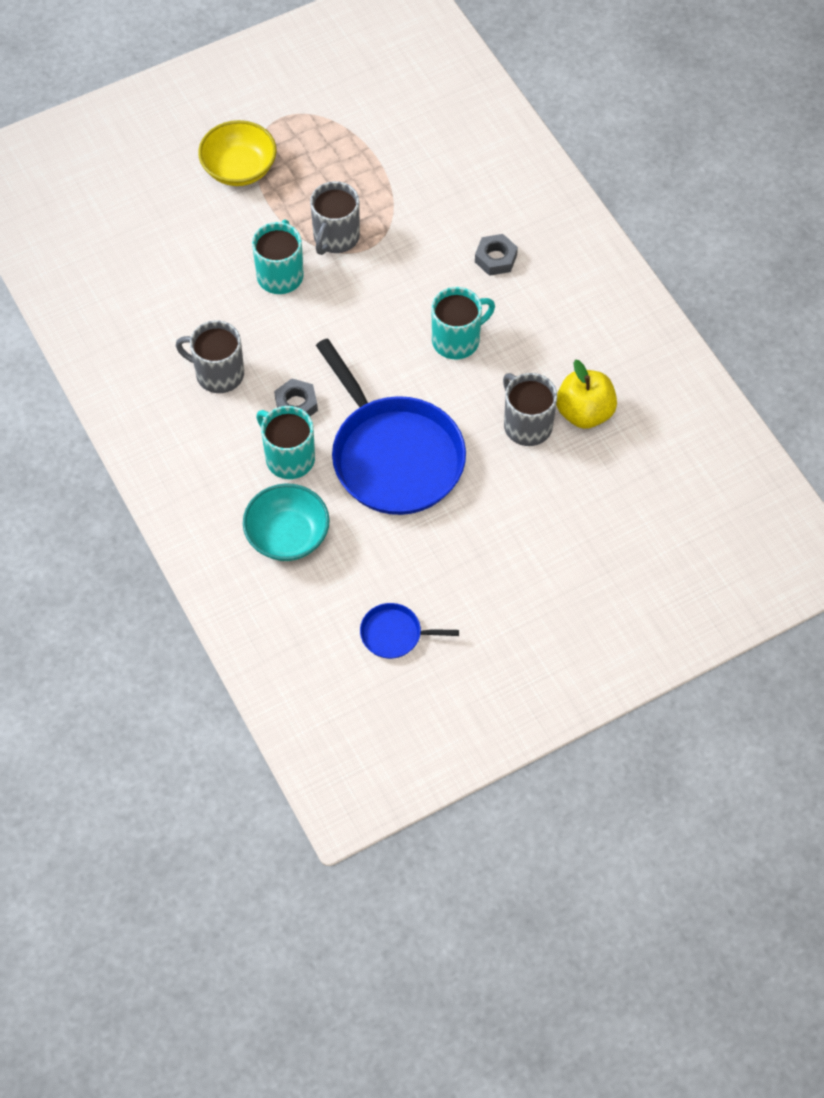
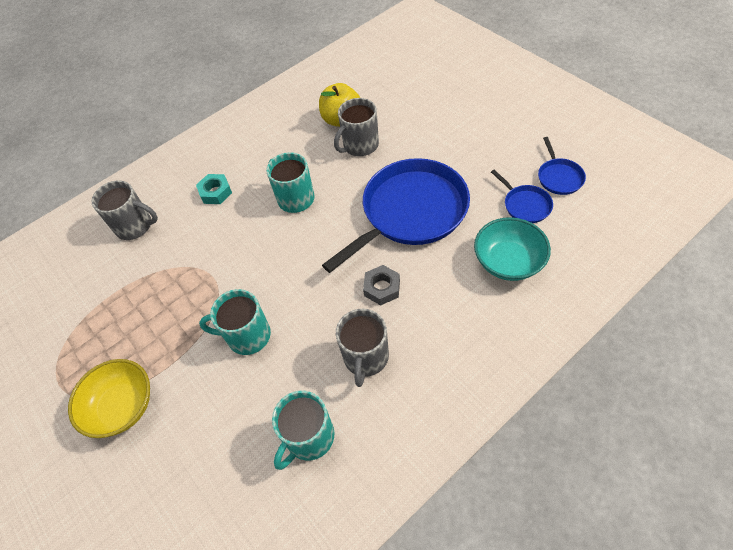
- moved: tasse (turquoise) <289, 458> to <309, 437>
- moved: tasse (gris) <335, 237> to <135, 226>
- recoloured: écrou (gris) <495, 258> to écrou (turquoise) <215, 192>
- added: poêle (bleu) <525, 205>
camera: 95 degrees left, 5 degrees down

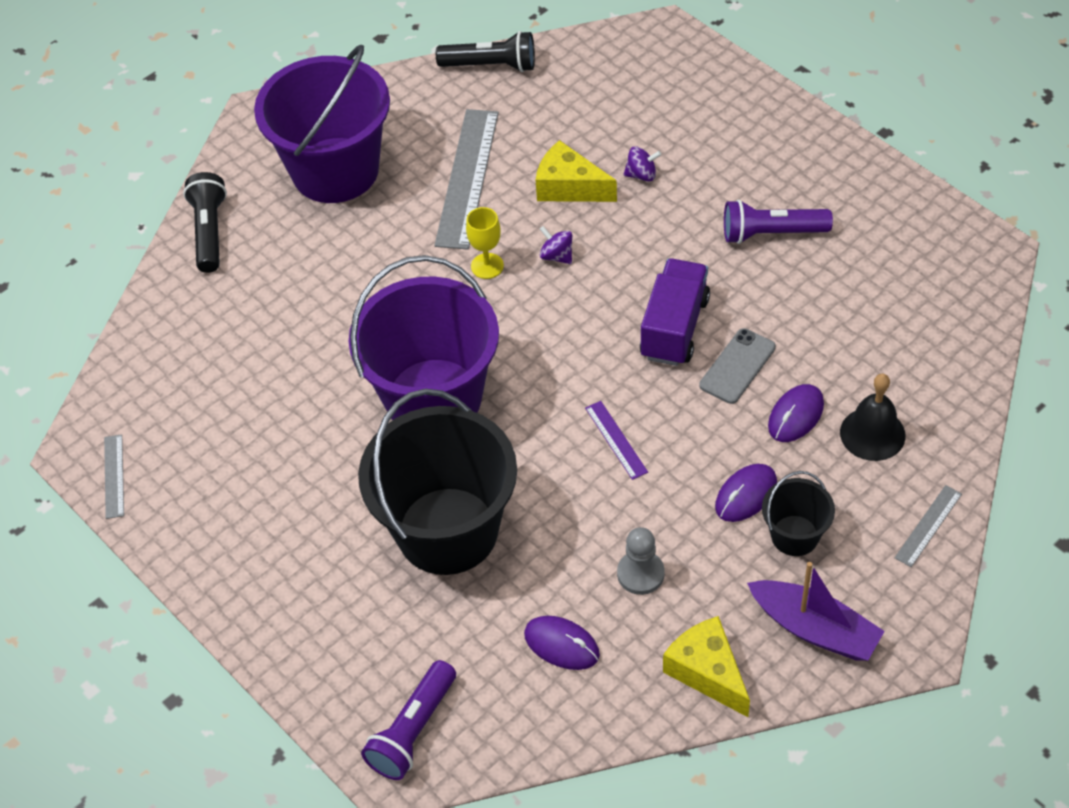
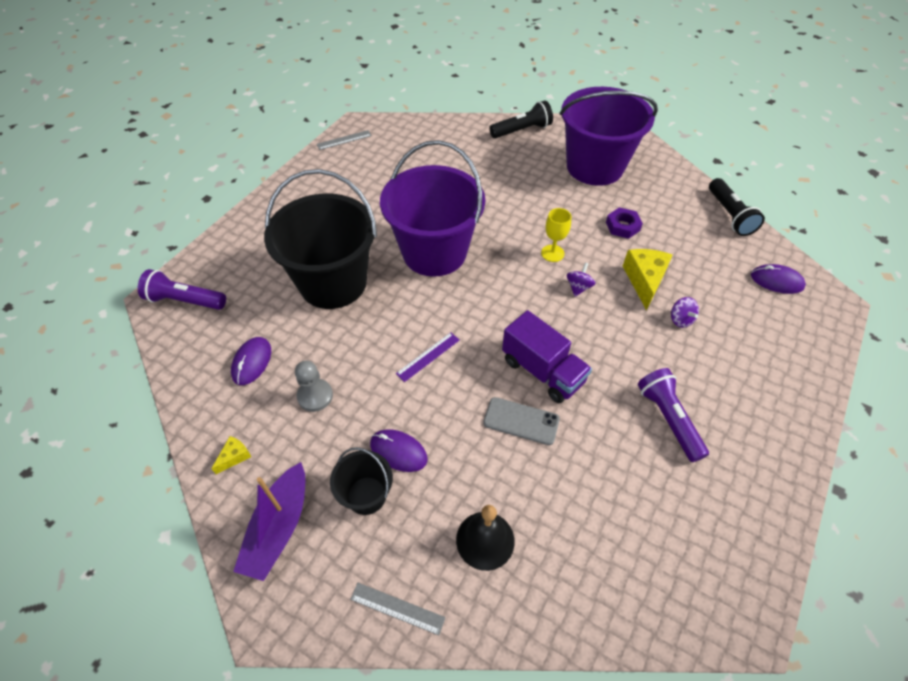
- replaced: règle (gris) <467, 178> to écrou (violet) <622, 226>
- turned: camion (violet) <674, 328> = <542, 371> 45 degrees clockwise
- resized: fromage (jaune) <707, 672> = <234, 457> x0.49
- moved: souris (violet) <795, 415> to <776, 281>
camera: 70 degrees right, 0 degrees up

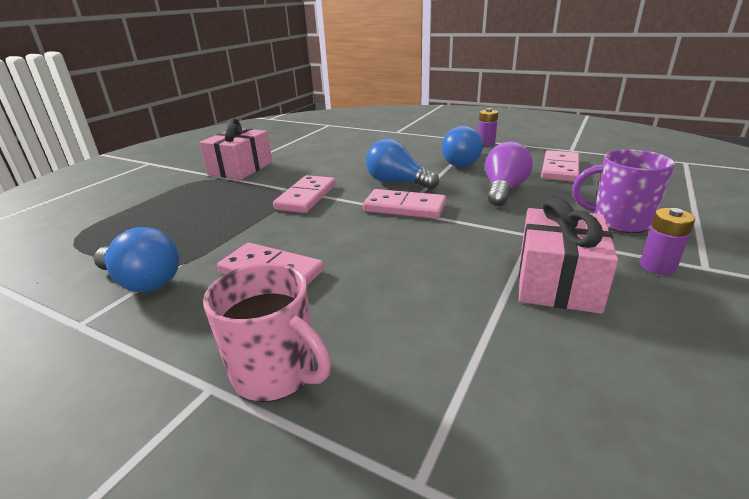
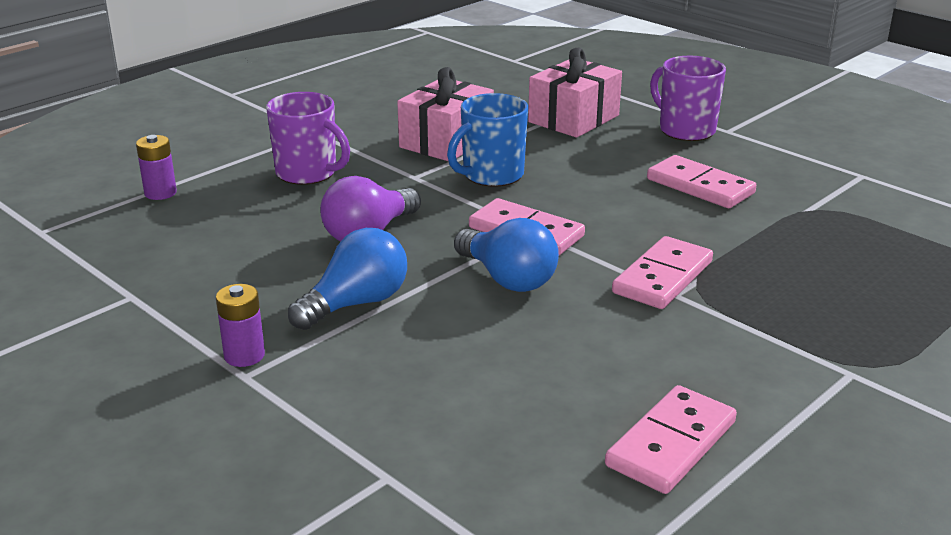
- removed: ampoule (bleu) <143, 282>
- moved: cadeau (rose) <241, 168> to <573, 119>
- recoloured: tasse (rose) <276, 373> to tasse (violet) <685, 130>
- moved: domino (rose) <559, 169> to <671, 444>
- moved: pile (violet) <657, 266> to <160, 193>
- added: tasse (bleu) <491, 175>
camera: 165 degrees left, 0 degrees up

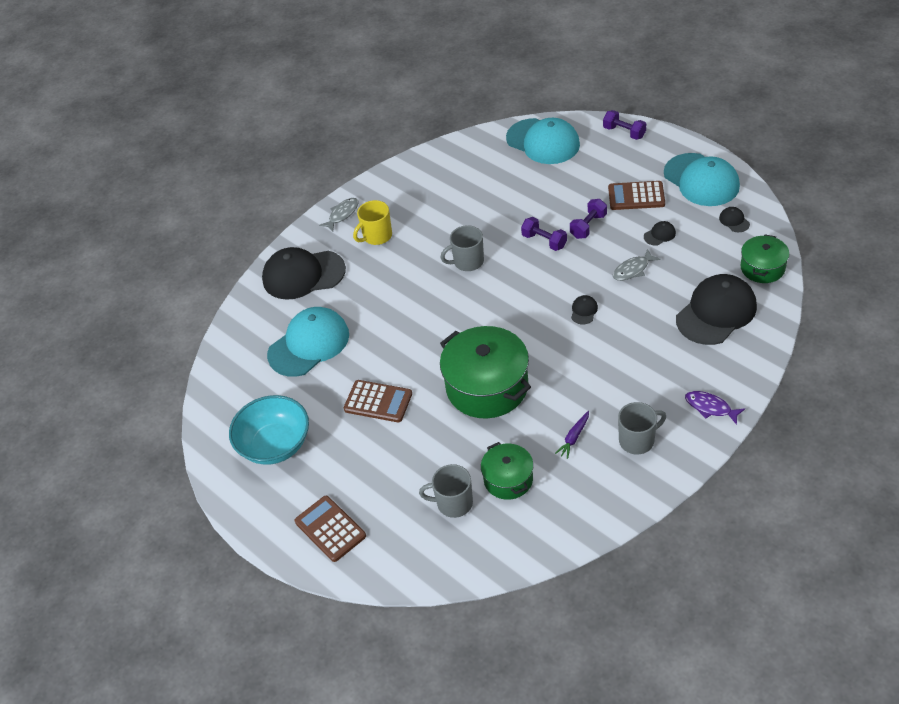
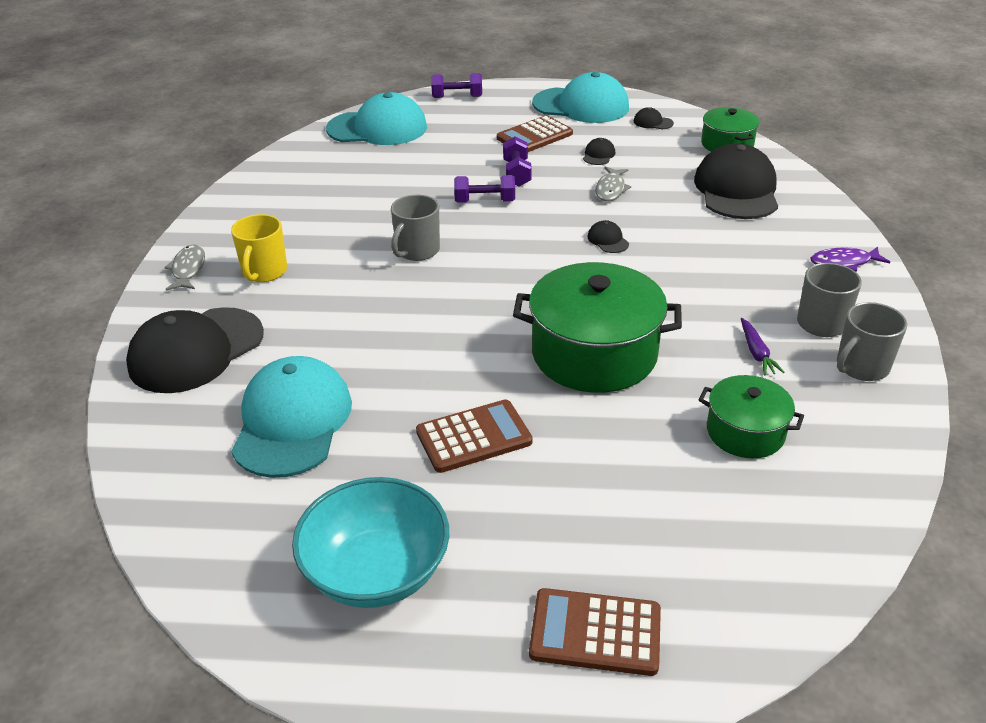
- moved: tasse (gris) <453, 503> to <861, 367>
camera: 45 degrees left, 10 degrees down

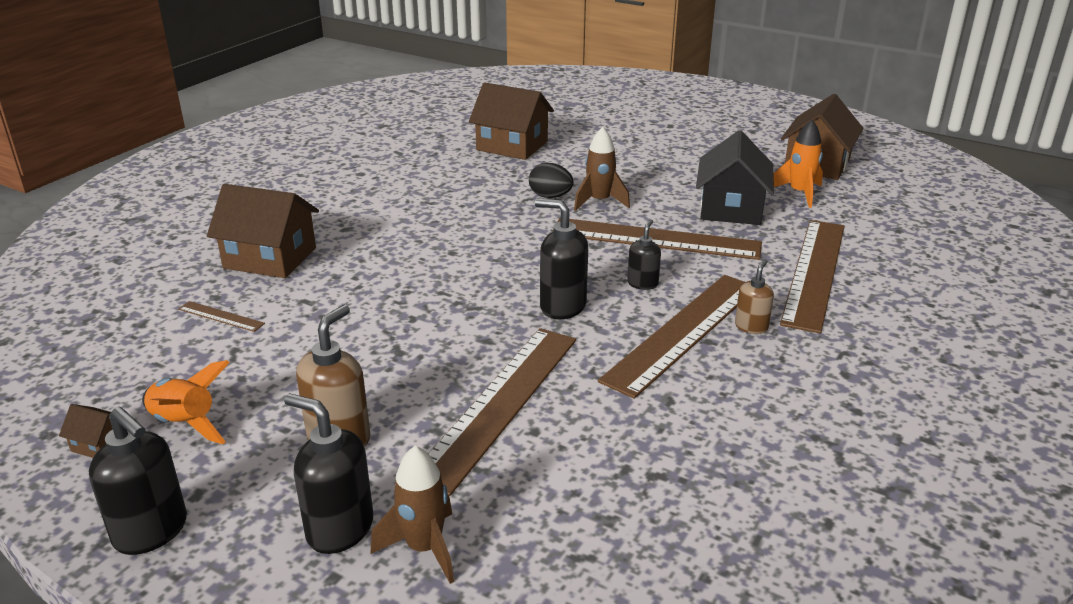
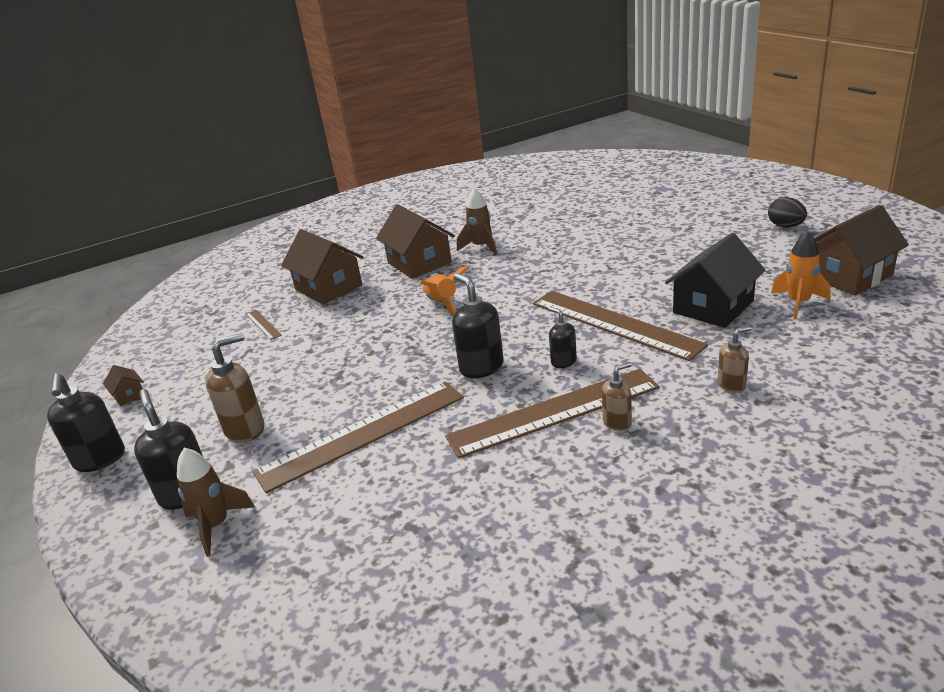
- moved: fusée (orange) <185, 424> to <443, 304>
- moved: maison (marron) <512, 146> to <419, 263>
- moved: œuf (noir) <550, 196> to <785, 226>
- moved: fusée (marron) <599, 202> to <481, 247>
- turned: distributeur de savon (noir) <642, 283> = <563, 361> 90 degrees counterclockwise
- replaced: règle (marron) <814, 272> to distributeur de savon (marron) <732, 384>
camera: 35 degrees right, 0 degrees up

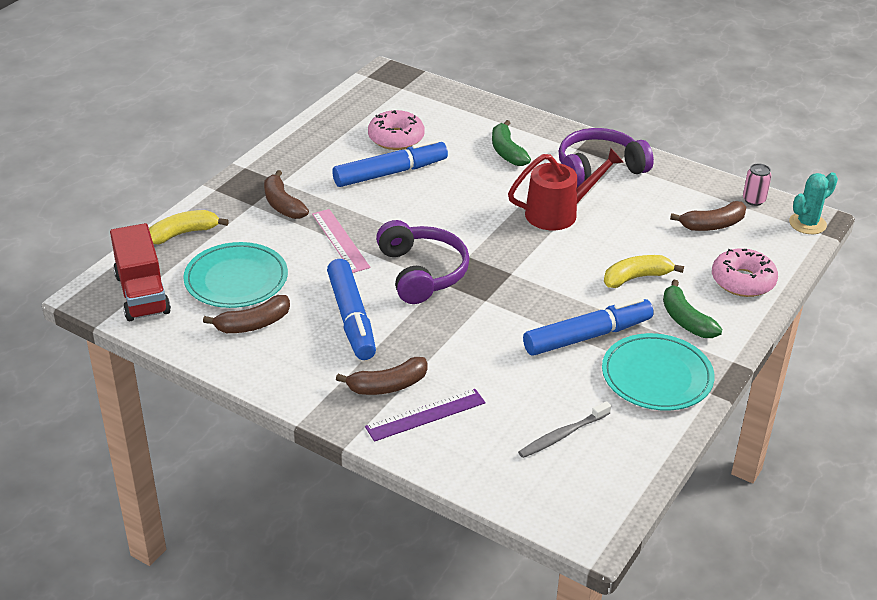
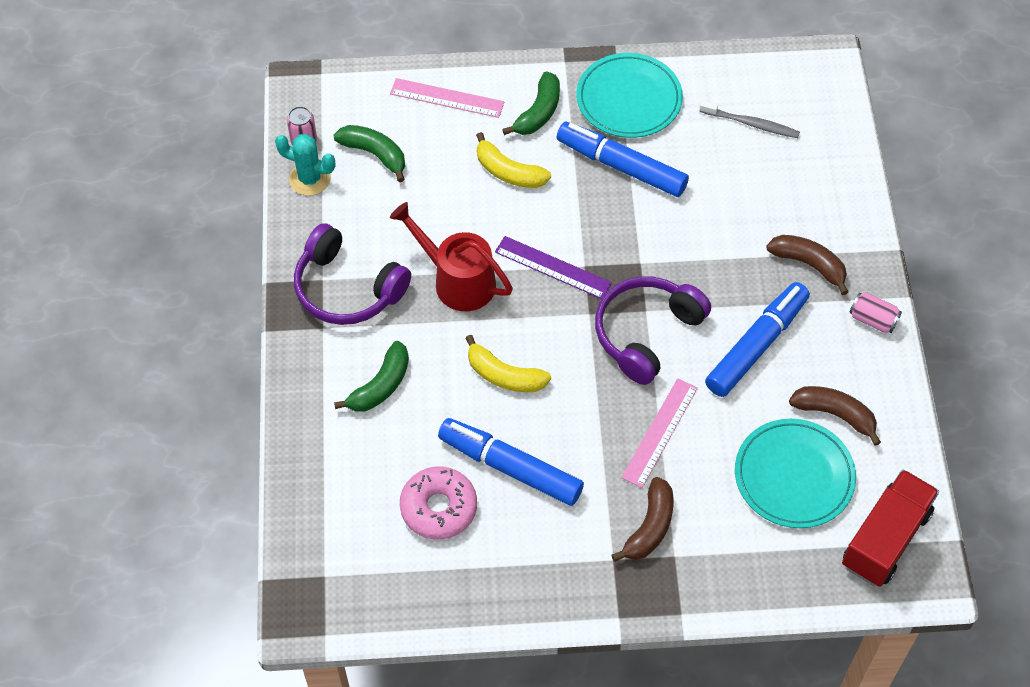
- moved: banane (jaune) <183, 233> to <504, 375>
- moved: règle (violet) <425, 415> to <553, 267>
- recoloured: banane (marron) <712, 225> to banane (vert) <375, 154>
- replaced: beignet (rose) <743, 281> to règle (rose) <447, 98>
- moved: cactus (turquoise) <807, 223> to <310, 179>
- added: canette (rose) <872, 319>
camera: 125 degrees left, 20 degrees up

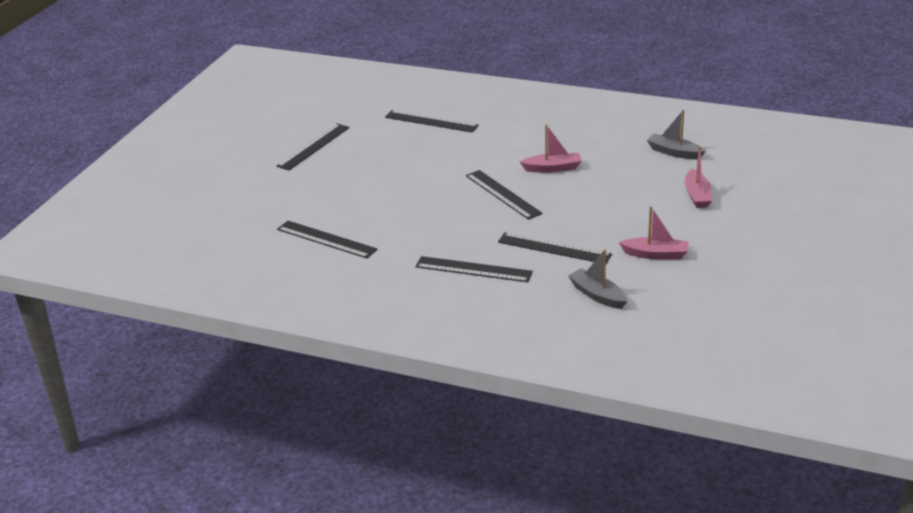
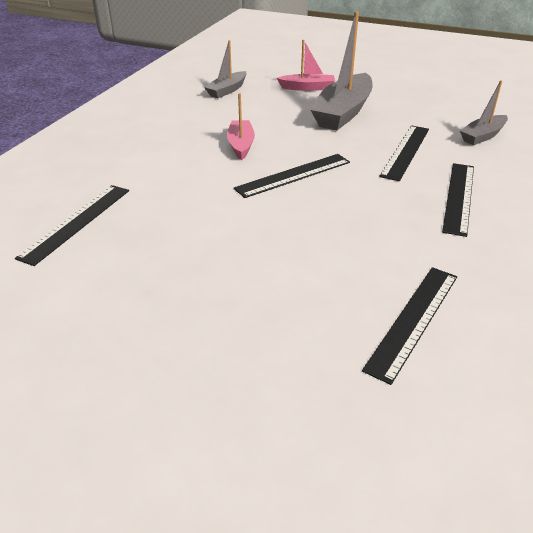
- removed: règle (noir) <313, 146>
- removed: bateau (rose) <655, 254>
- added: bateau (gris) <343, 112>
camera: 90 degrees left, 5 degrees up

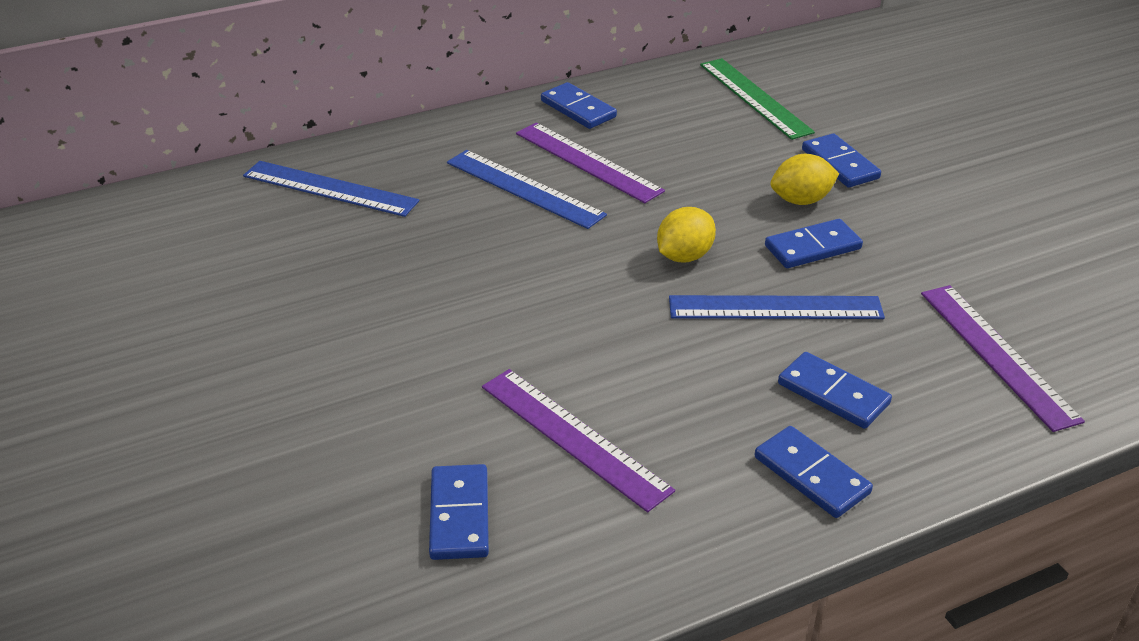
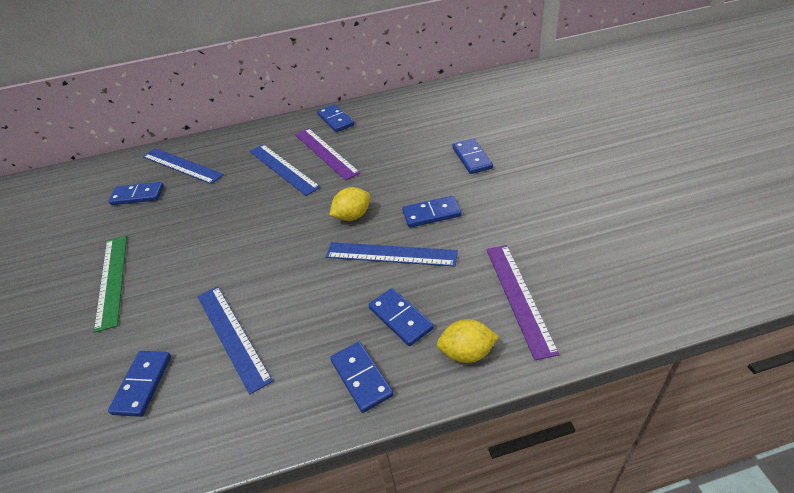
- recoloured: règle (violet) <573, 437> to règle (bleu) <232, 336>
- moved: règle (vert) <755, 97> to <112, 280>
- moved: citron (jaune) <801, 200> to <466, 353>
- added: domino (bleu) <138, 195>
camera: 15 degrees right, 5 degrees up

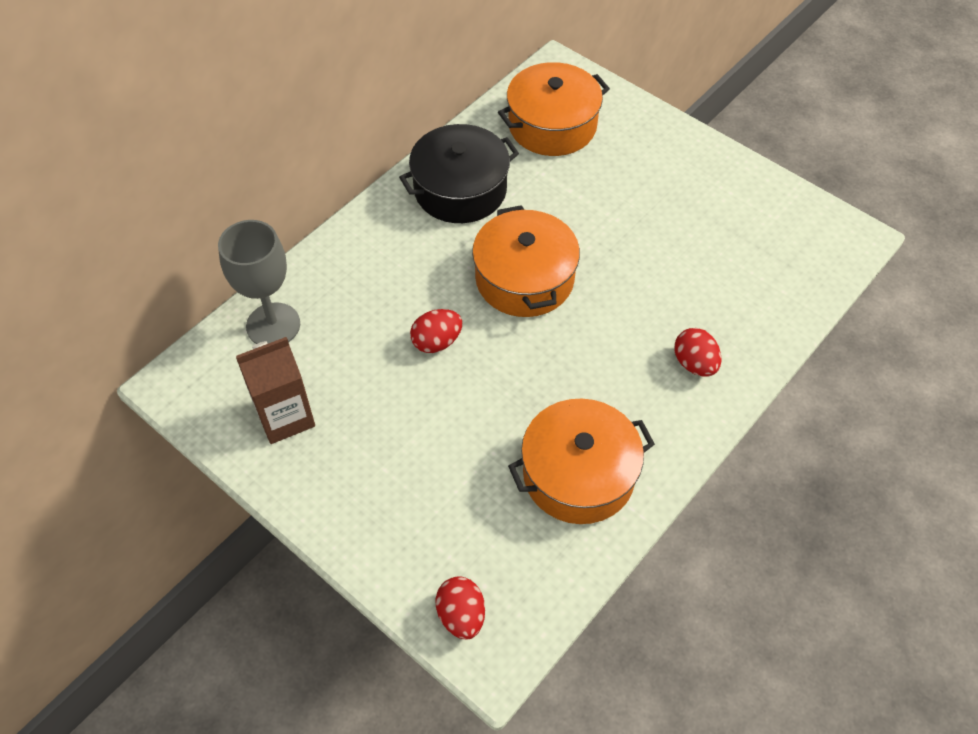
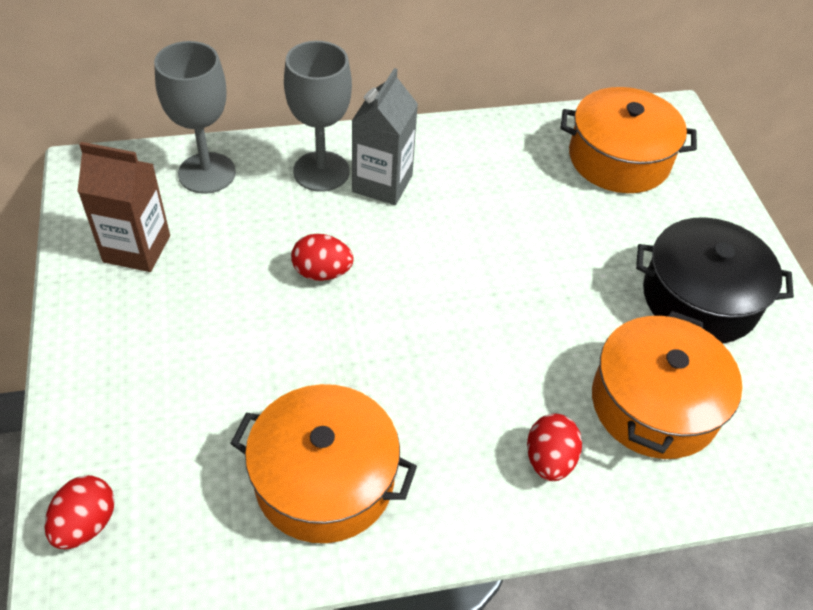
- moved: marmite (noir) <460, 189> to <700, 298>
- moved: marmite (orange) <524, 279> to <654, 404>
- added: verre à pied (gris) <321, 171>
- added: brique de lait (gris) <382, 183>
camera: 35 degrees right, 5 degrees down

